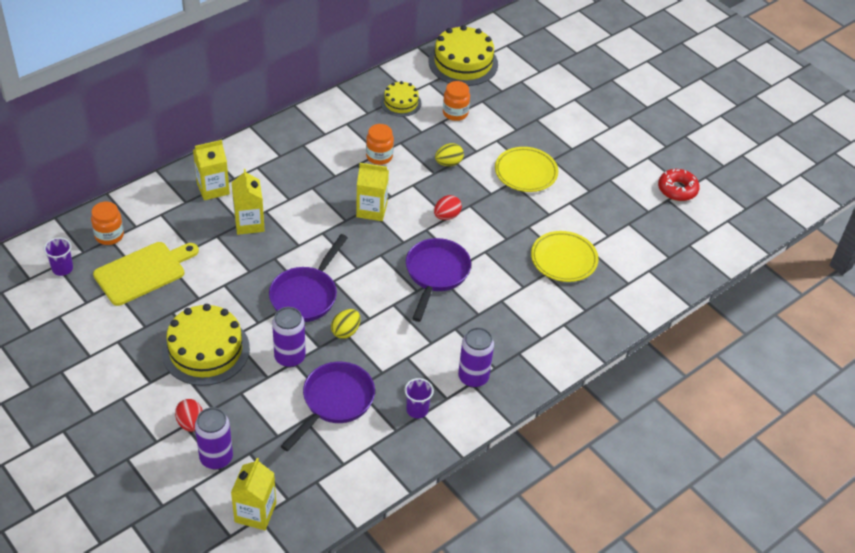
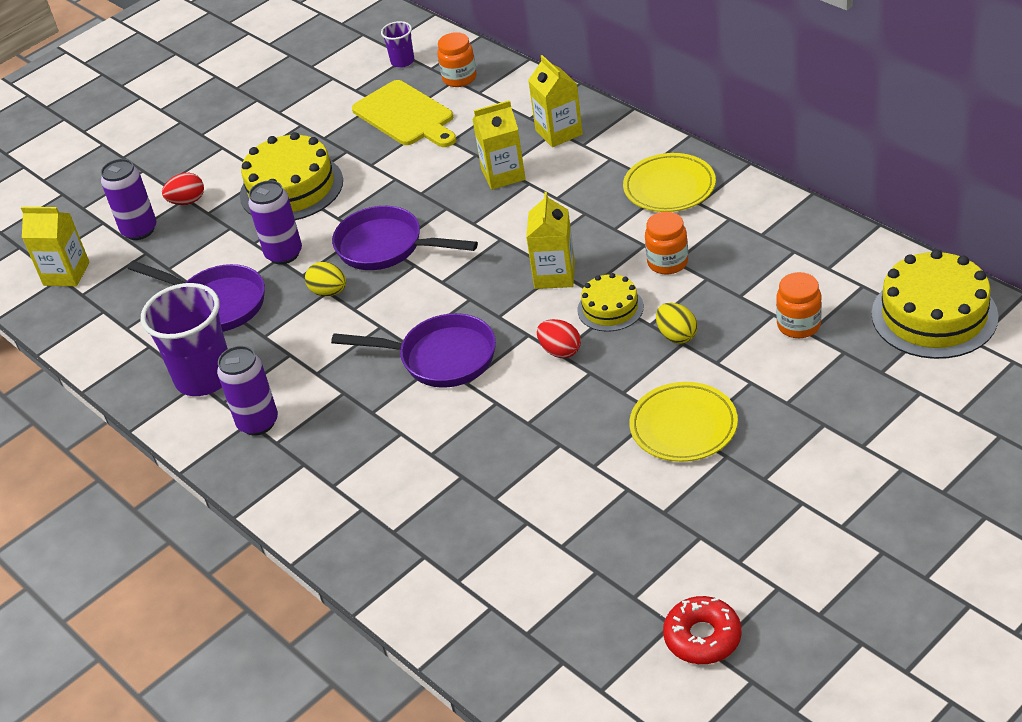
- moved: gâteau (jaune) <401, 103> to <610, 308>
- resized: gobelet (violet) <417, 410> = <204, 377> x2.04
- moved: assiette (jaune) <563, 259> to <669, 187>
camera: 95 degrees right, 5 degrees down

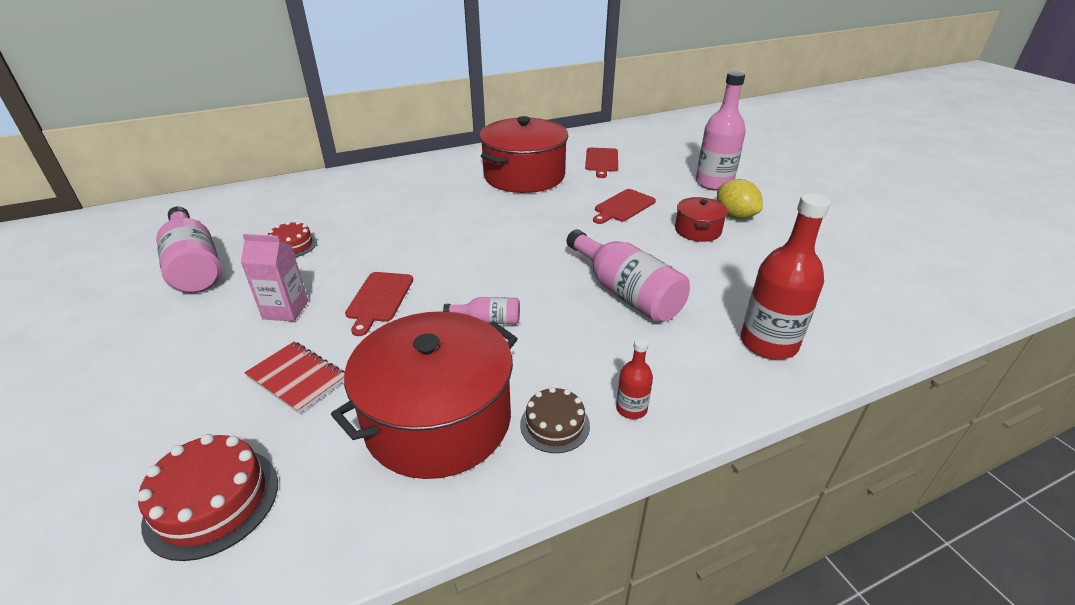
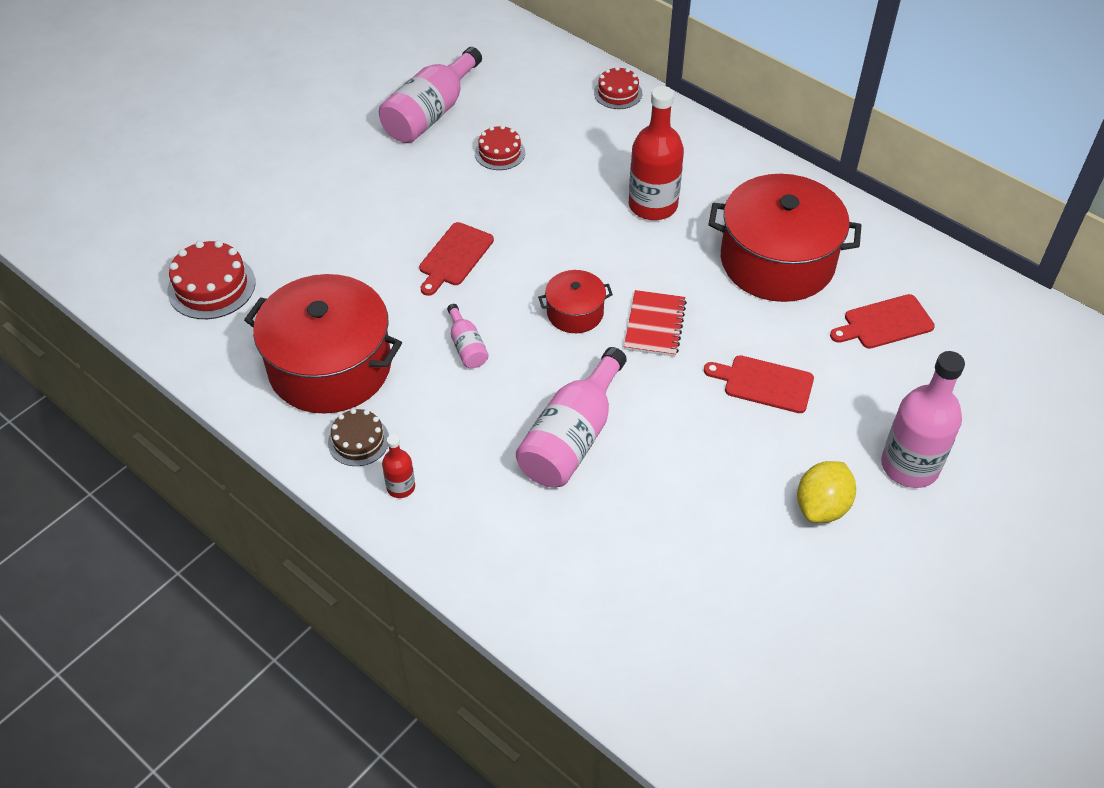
- removed: brique de lait (rose) <285, 310>
- moved: carnet (rouge) <297, 378> to <654, 325>
- turned: planche à découper (rouge) <379, 299> = <454, 257> 45 degrees counterclockwise
- moved: marmite (rouge) <697, 230> to <575, 312>
- moved: bouteille (rouge) <768, 343> to <653, 205>
- added: gâteau (rouge) <618, 93>
camera: 65 degrees right, 15 degrees up

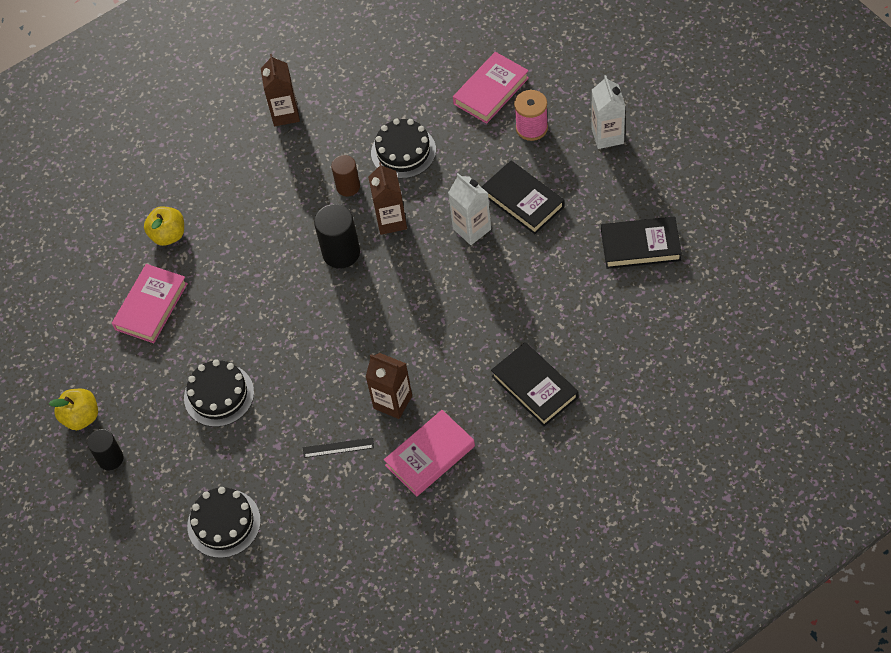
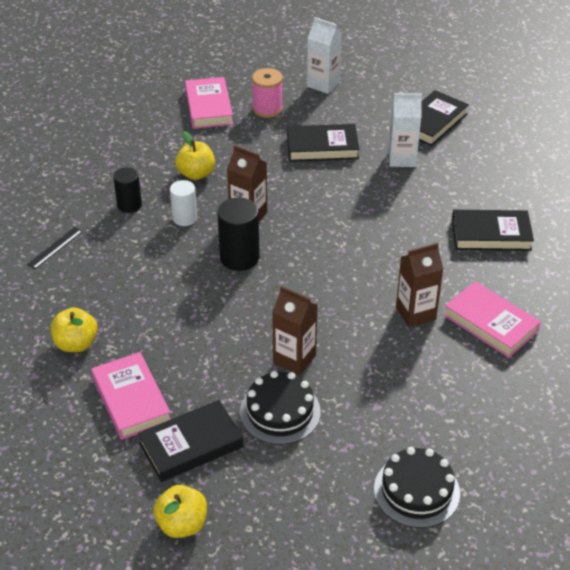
- moved: cylindre (noir) <110, 459> to <129, 205>
- moved: brique de lait (marron) <285, 114> to <294, 359>
- moved: règle (noir) <338, 447> to <55, 248>
- recoloured: cylindre (marron) <348, 187> to cylindre (blanc) <184, 218>
- replaced: gâteau (noir) <403, 151> to pomme (jaune) <196, 174>
- turned: livre (rose) <430, 456> = <490, 323> 45 degrees counterclockwise
- moved: brique de lait (blanc) <472, 229> to <402, 158>
- added: livre (noir) <191, 445>
camera: 55 degrees left, 15 degrees down

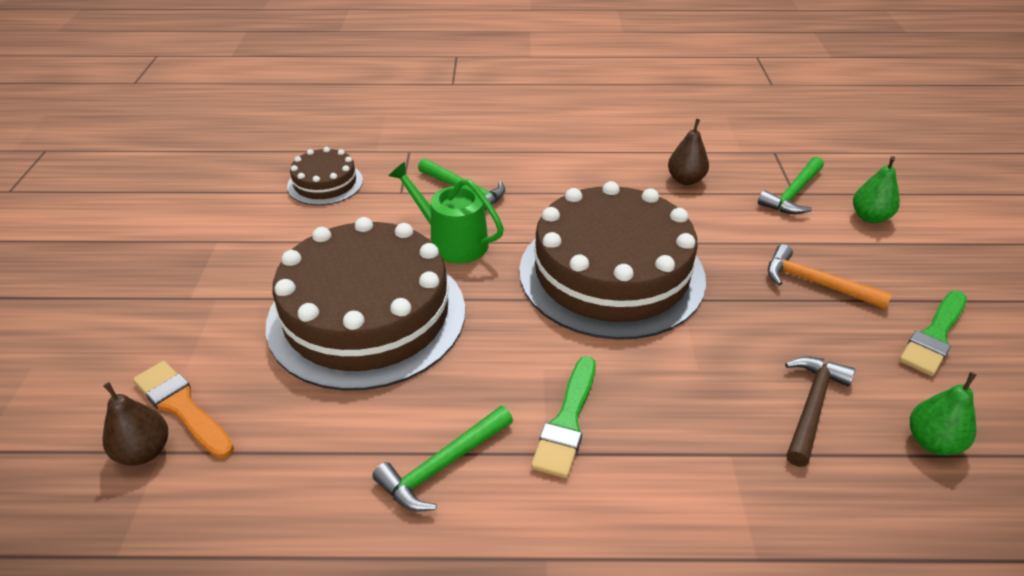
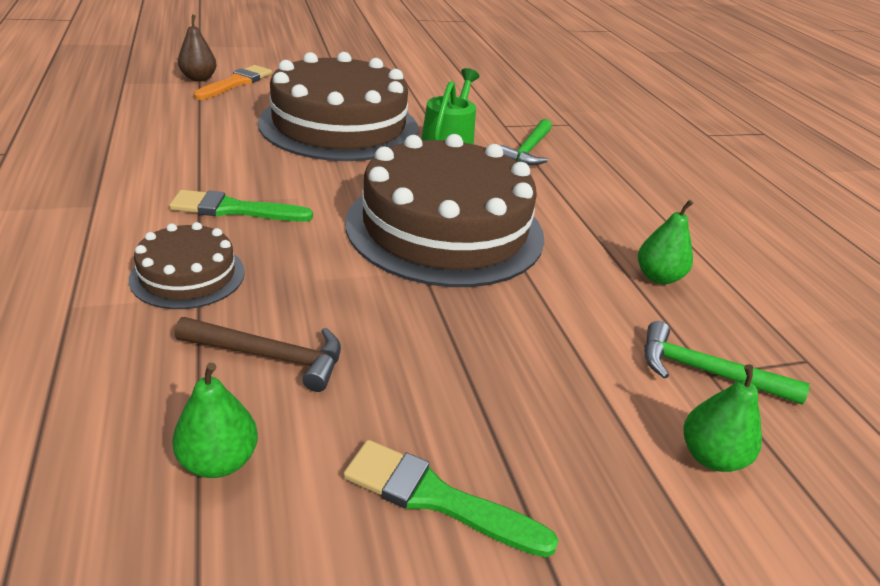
- moved: gâteau (marron) <325, 183> to <188, 275>
- removed: marteau (vert) <442, 466>
- recoloured: poire (marron) <685, 180> to poire (vert) <658, 277>
- removed: marteau (orange) <816, 283>
camera: 70 degrees right, 5 degrees down

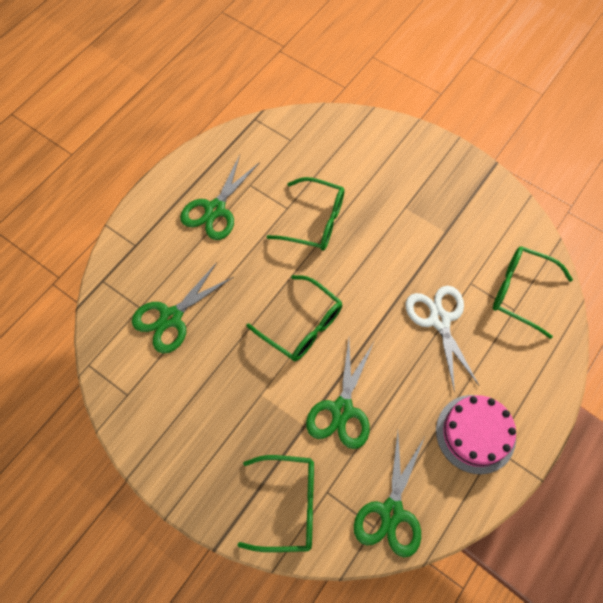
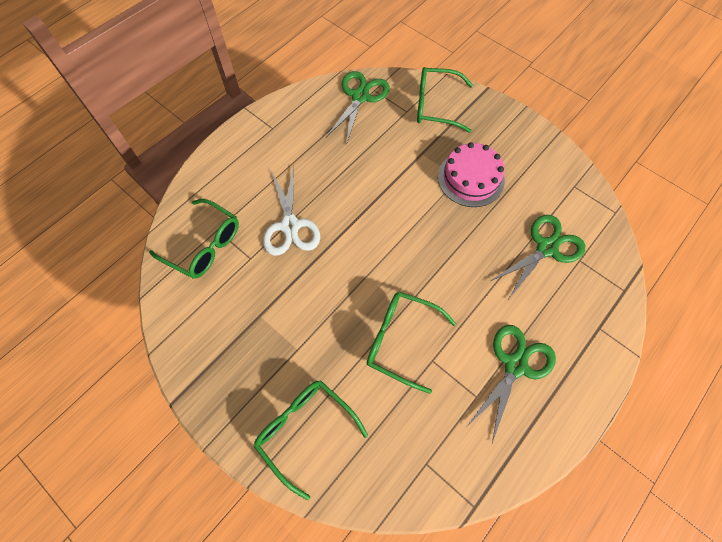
- moved: lunettes (vert) <301, 325> to <305, 431>
- removed: ciseaux (vert) <342, 409>
- moved: gâteau (rose) <475, 433> to <471, 178>
camera: 175 degrees left, 0 degrees up

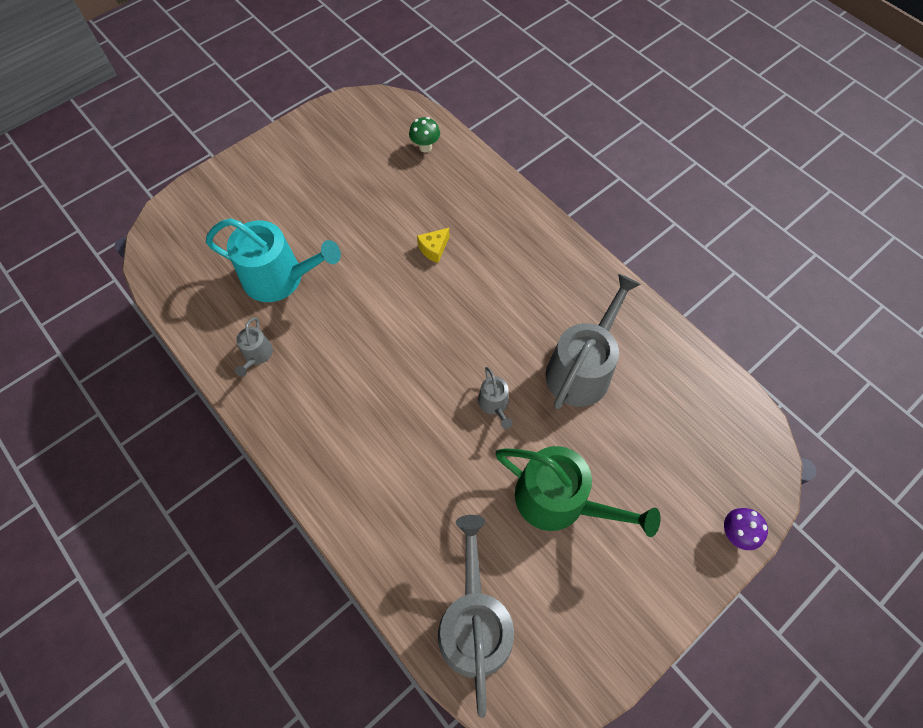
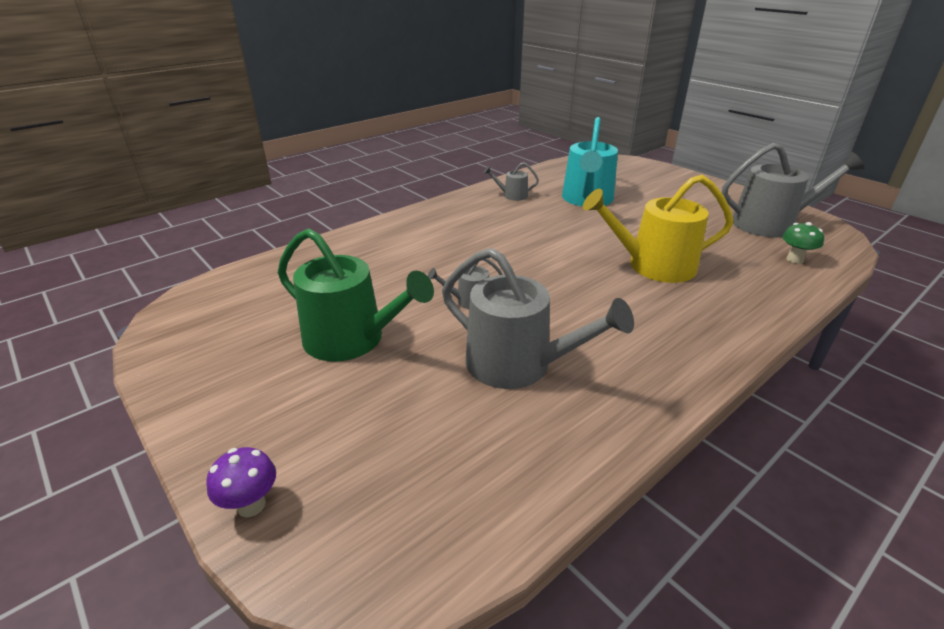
- replaced: fromage (jaune) <434, 249> to arrosoir (jaune) <653, 266>
- moved: arrosoir (gris) <474, 623> to <770, 224>
- turned: arrosoir (vert) <559, 500> = <351, 339> 90 degrees counterclockwise
camera: 90 degrees right, 30 degrees down

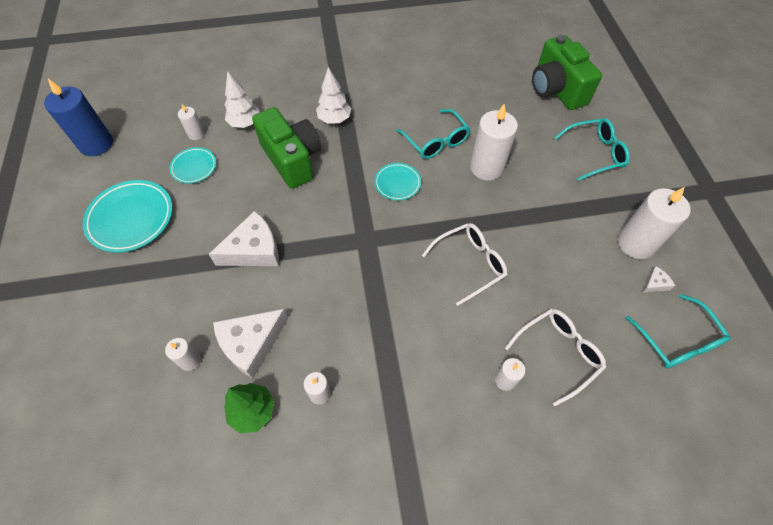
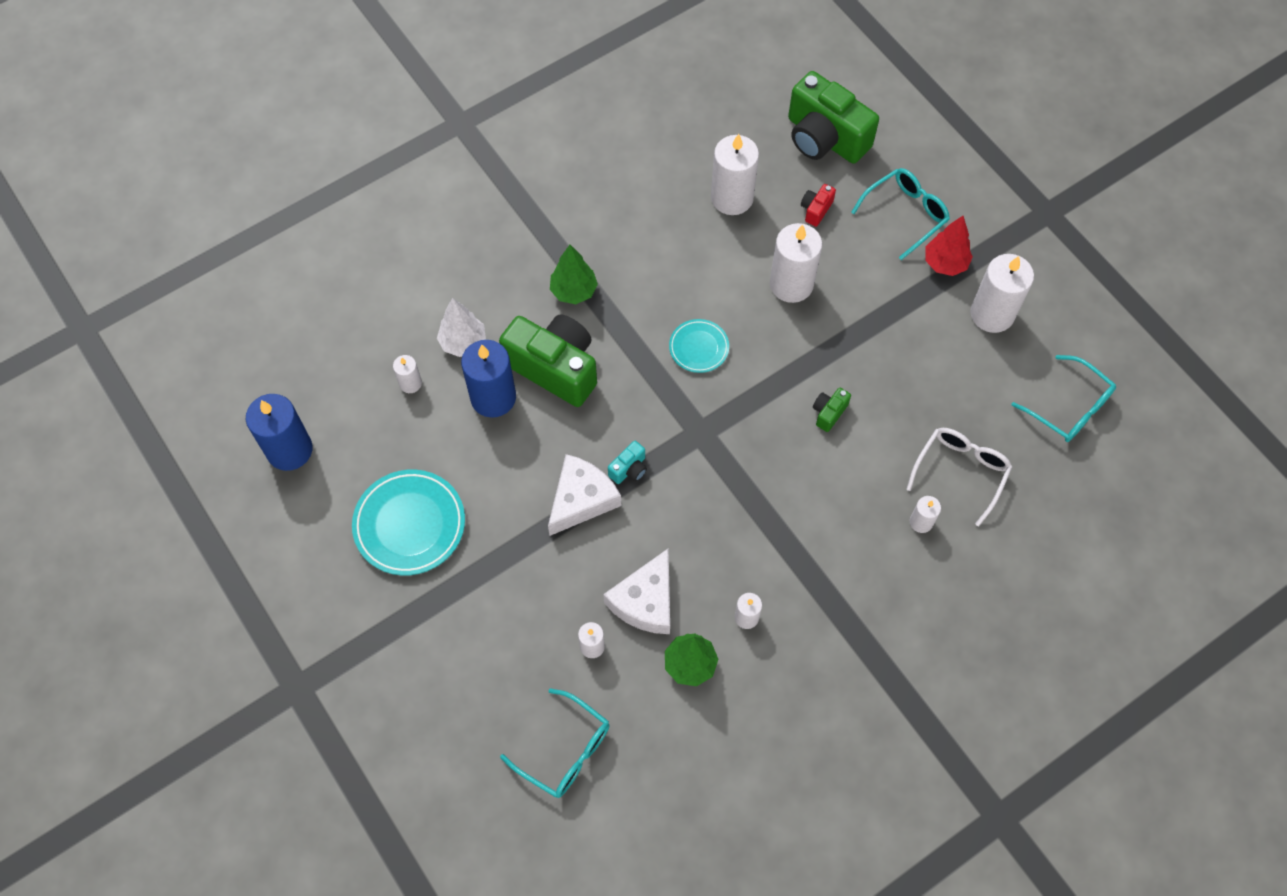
- removed: assiette (turquoise) <194, 167>
- recoloured: arbre (blanc) <334, 119> to arbre (vert) <573, 291>
- moved: lunettes (turquoise) <436, 141> to <565, 751>
- replaced: lunettes (blanc) <470, 264> to appareil photo (vert) <829, 413>
- removed: fromage (blanc) <655, 283>
- added: bougie (bleu) <493, 397>
- added: appareil photo (turquoise) <629, 469>
- added: bougie (blanc) <732, 198>
- added: appareil photo (rouge) <816, 210>
- added: arbre (rouge) <945, 263>
camera: 25 degrees left, 5 degrees up

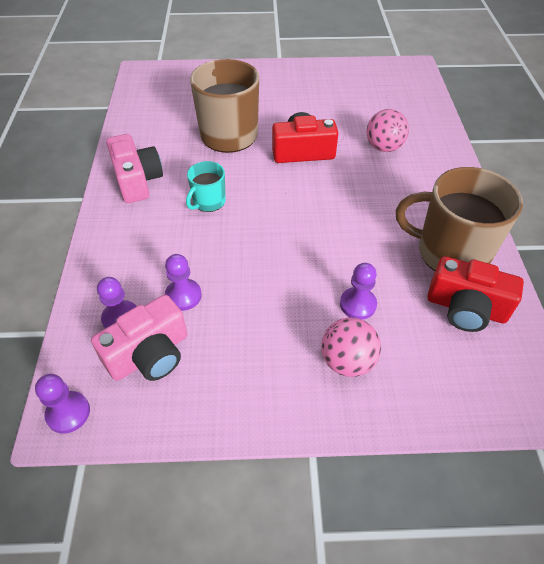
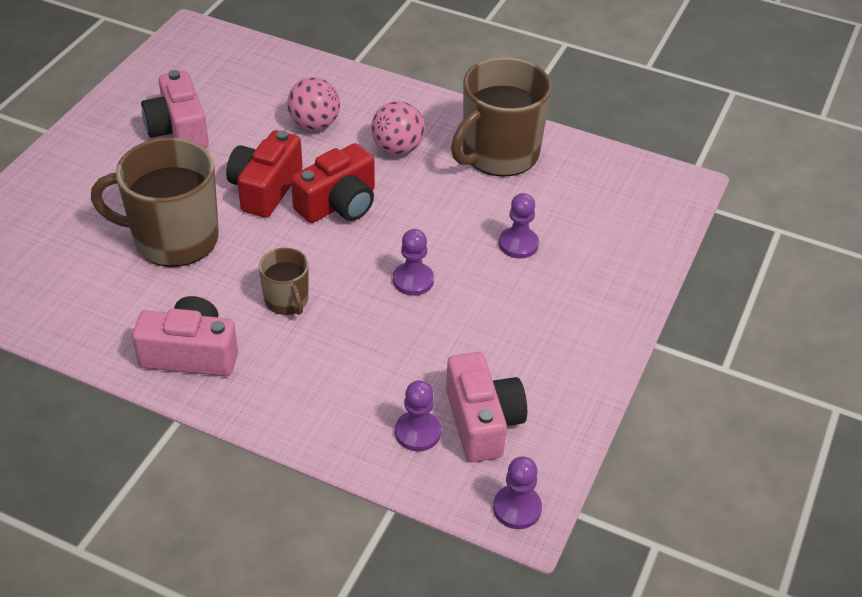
- moved: pion (violet) <183, 296> to <413, 280>
- recoloured: tasse (turquoise) <208, 202> to tasse (marron) <287, 300>
- moved: balle (rose) <347, 361> to <397, 149>
- moved: appareil photo (rouge) <466, 308> to <339, 204>
- added: appareil photo (rose) <178, 130>
camera: 65 degrees left, 5 degrees down

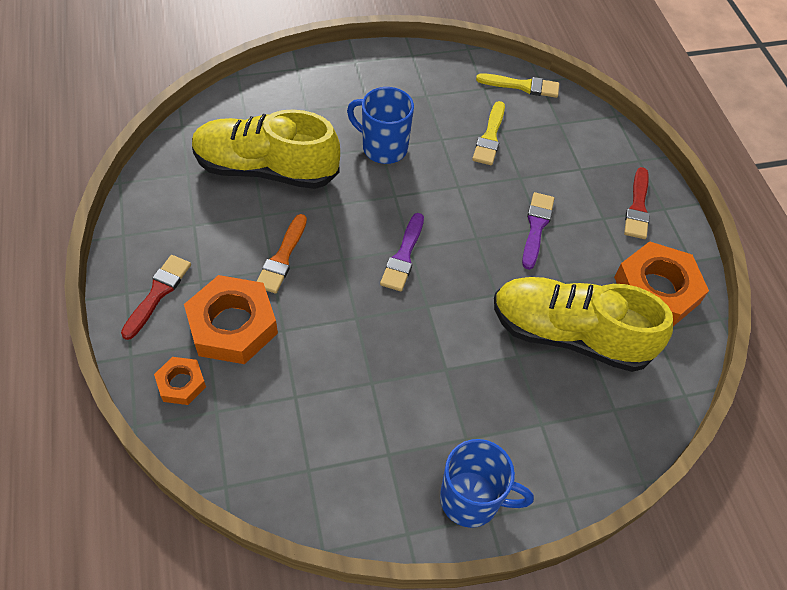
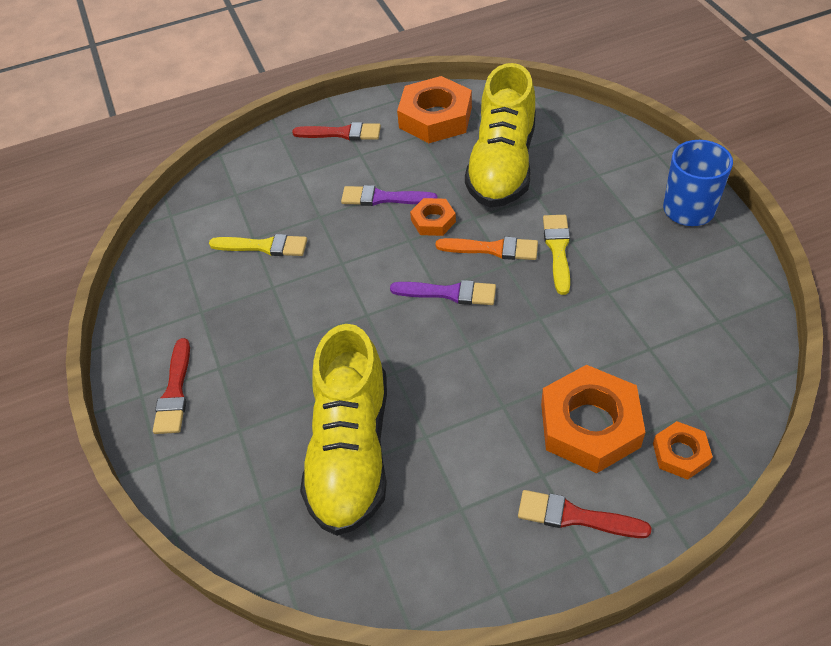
- moved: pinceau (orange) <282, 258> to <493, 249>
- removed: tasse (bleu) <383, 148>
- moved: pinceau (jaune) <522, 86> to <558, 249>
- added: pinceau (rouge) <175, 392>
- added: écrou (orange) <433, 221>
camera: 90 degrees left, 5 degrees down

